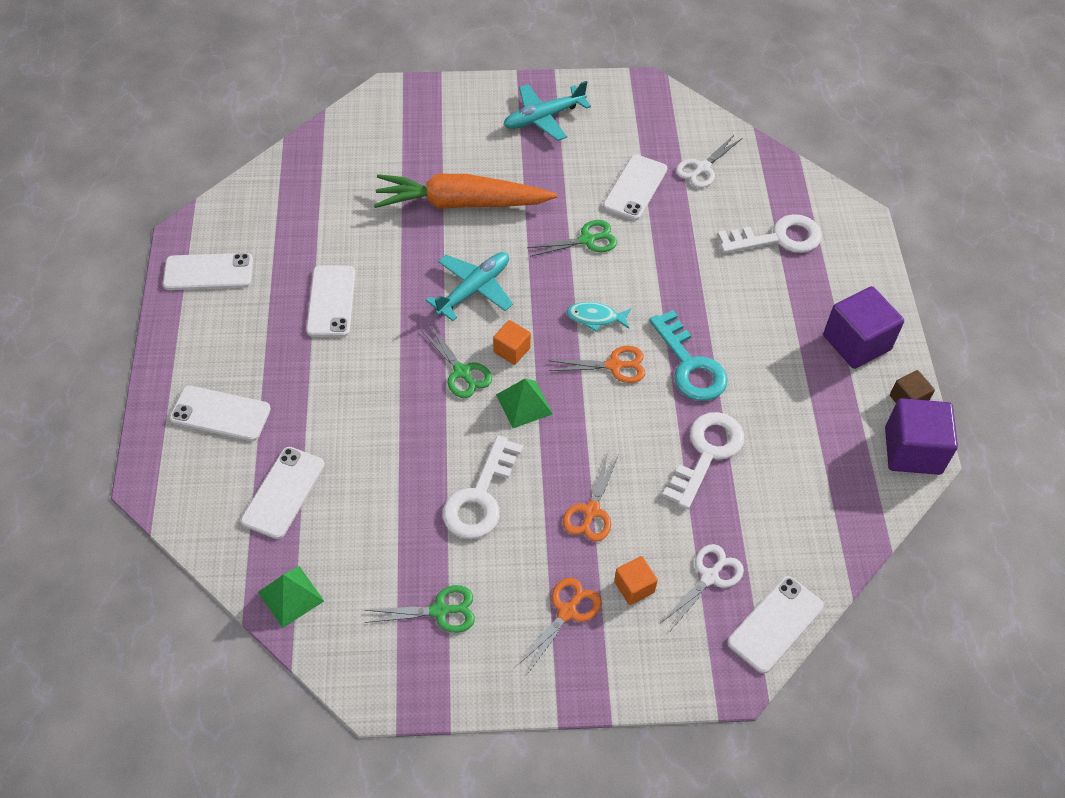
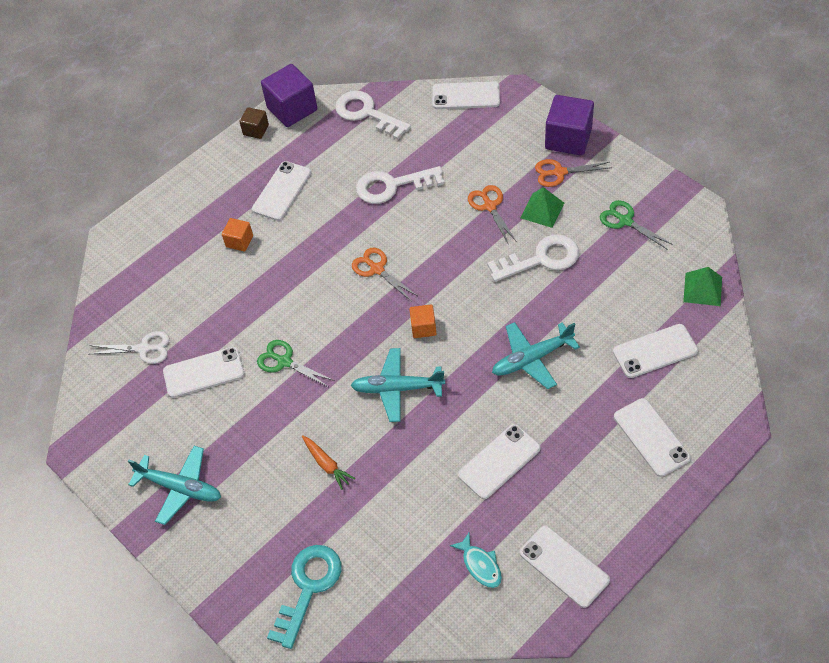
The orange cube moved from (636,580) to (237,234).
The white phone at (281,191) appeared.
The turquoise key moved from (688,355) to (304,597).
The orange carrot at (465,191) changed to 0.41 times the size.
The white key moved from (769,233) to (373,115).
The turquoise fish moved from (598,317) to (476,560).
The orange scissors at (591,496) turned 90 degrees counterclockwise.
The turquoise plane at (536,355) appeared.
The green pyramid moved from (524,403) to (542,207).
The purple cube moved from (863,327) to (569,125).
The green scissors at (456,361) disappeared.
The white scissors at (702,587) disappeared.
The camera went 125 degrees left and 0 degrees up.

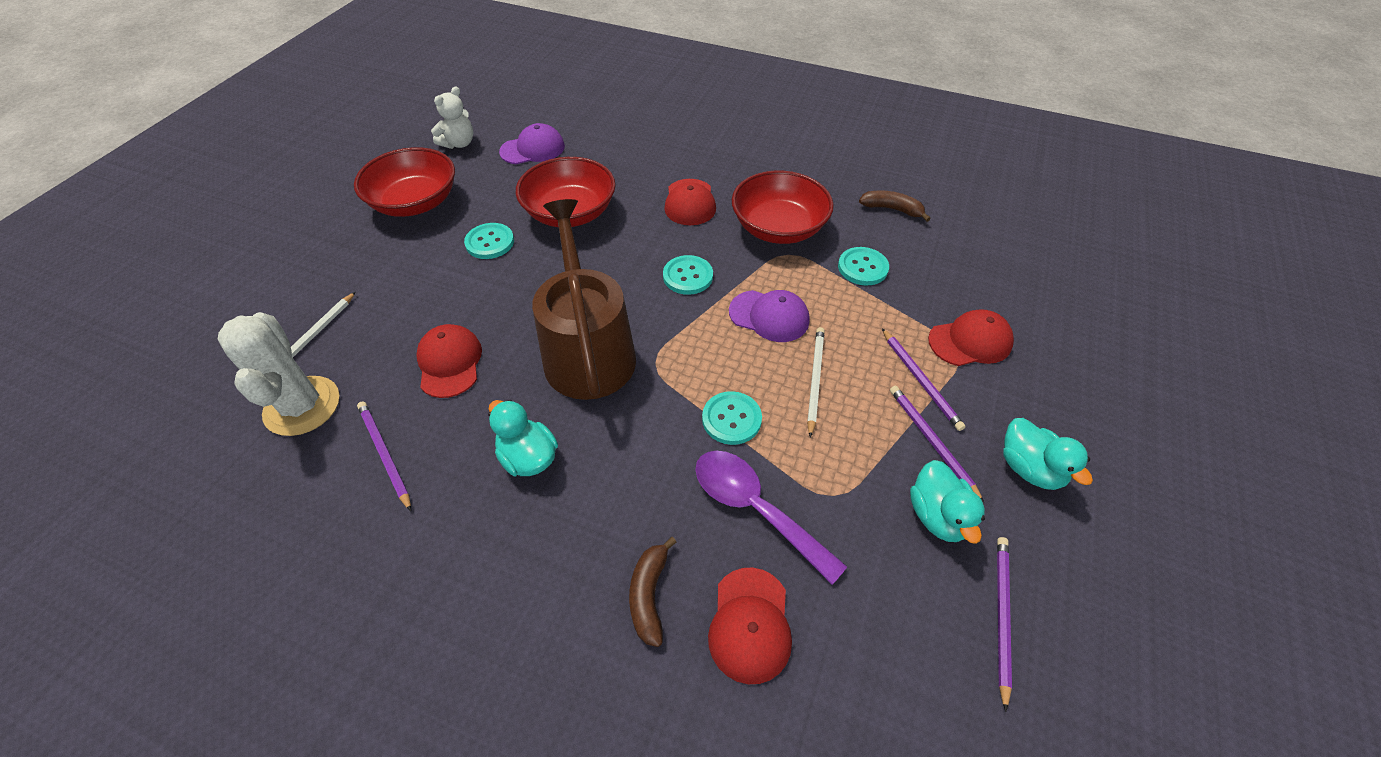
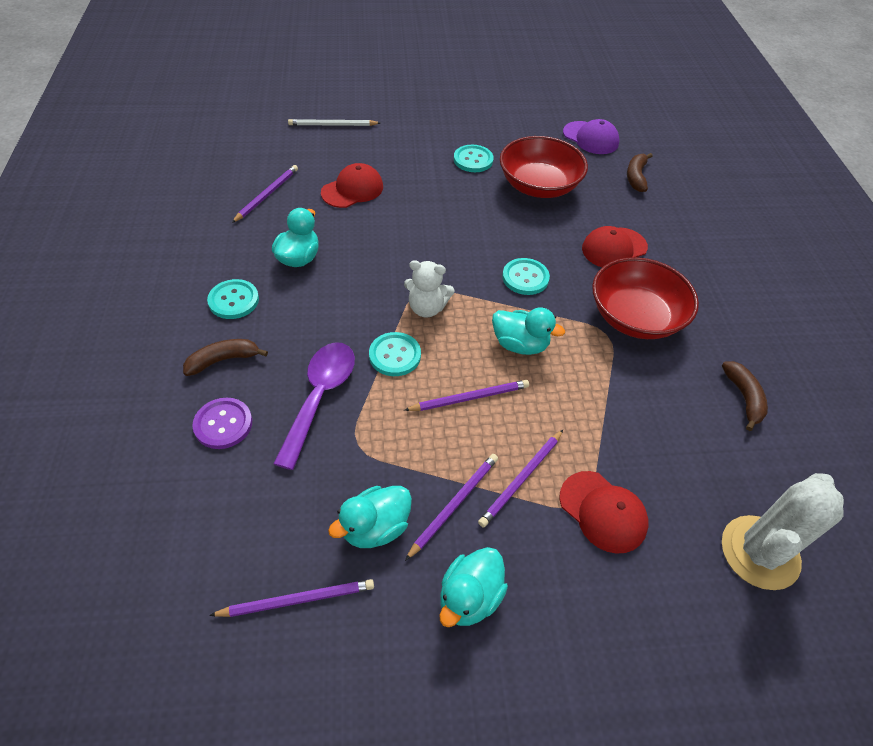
The red cap at (750,625) was replaced by the purple button at (222,423).
The turquoise button moved from (863,266) to (233,299).
The white teddy bear moved from (452,118) to (429,289).
The white pencil at (816,382) became the purple pencil at (466,395).
The purple cap at (769,316) was replaced by the turquoise duck at (528,331).
The brown banana at (640,172) appeared.
The white cactus moved from (279,374) to (783,531).
The red bowl at (404,182) disappeared.
The brown watering can at (584,299) disappeared.
The camera went 60 degrees right and 0 degrees up.

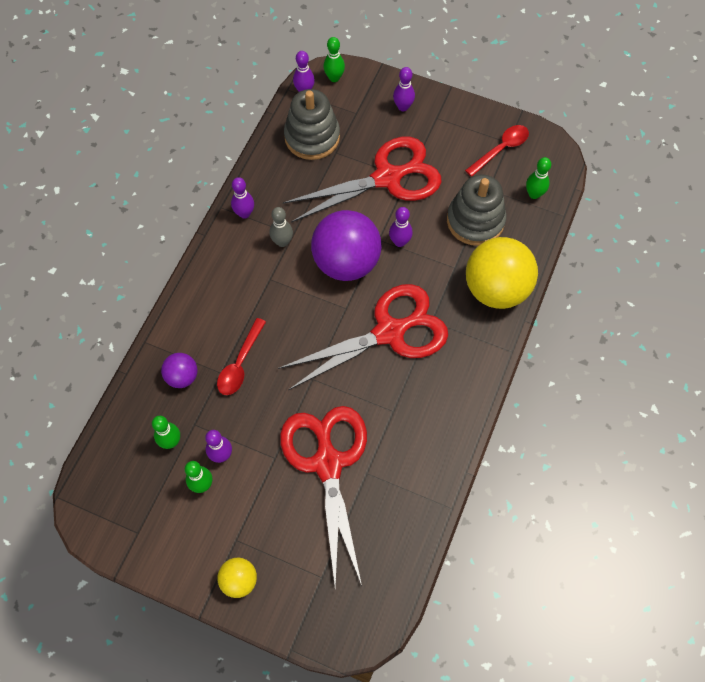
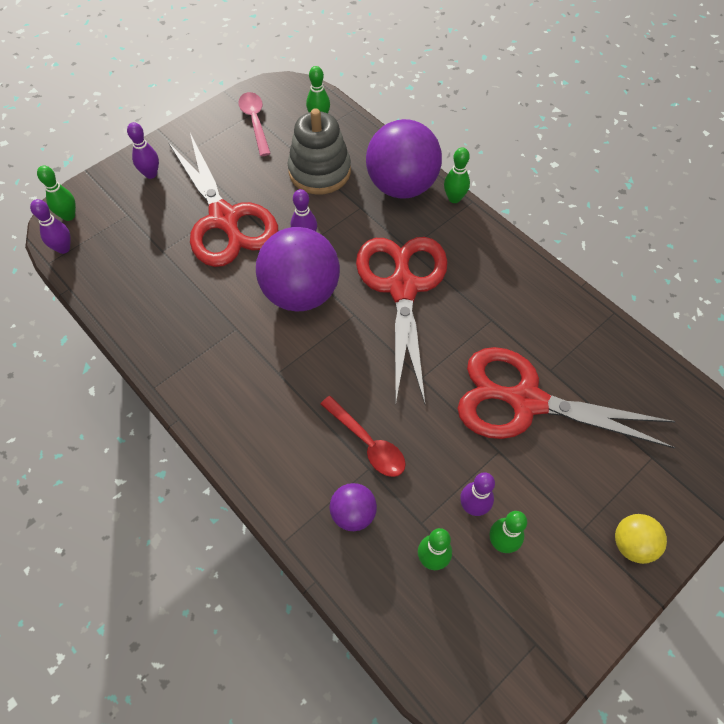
The red scissors at (362,180) turned 150 degrees clockwise.
The red spoon at (497,151) became the pink spoon at (254,124).
The yellow ball at (502,273) became the purple ball at (404,158).
The green bowling pin at (457,175) appeared.
The purple bowling pin at (242,198) disappeared.
The grey bowling pin at (281,227) disappeared.
The grey stacking toy at (312,124) disappeared.
The camera went 65 degrees left and 5 degrees down.

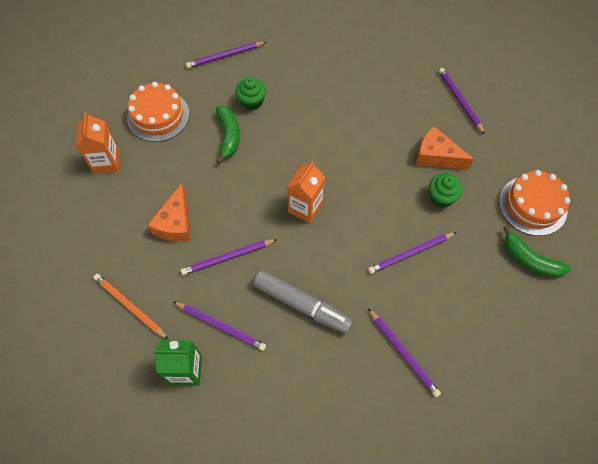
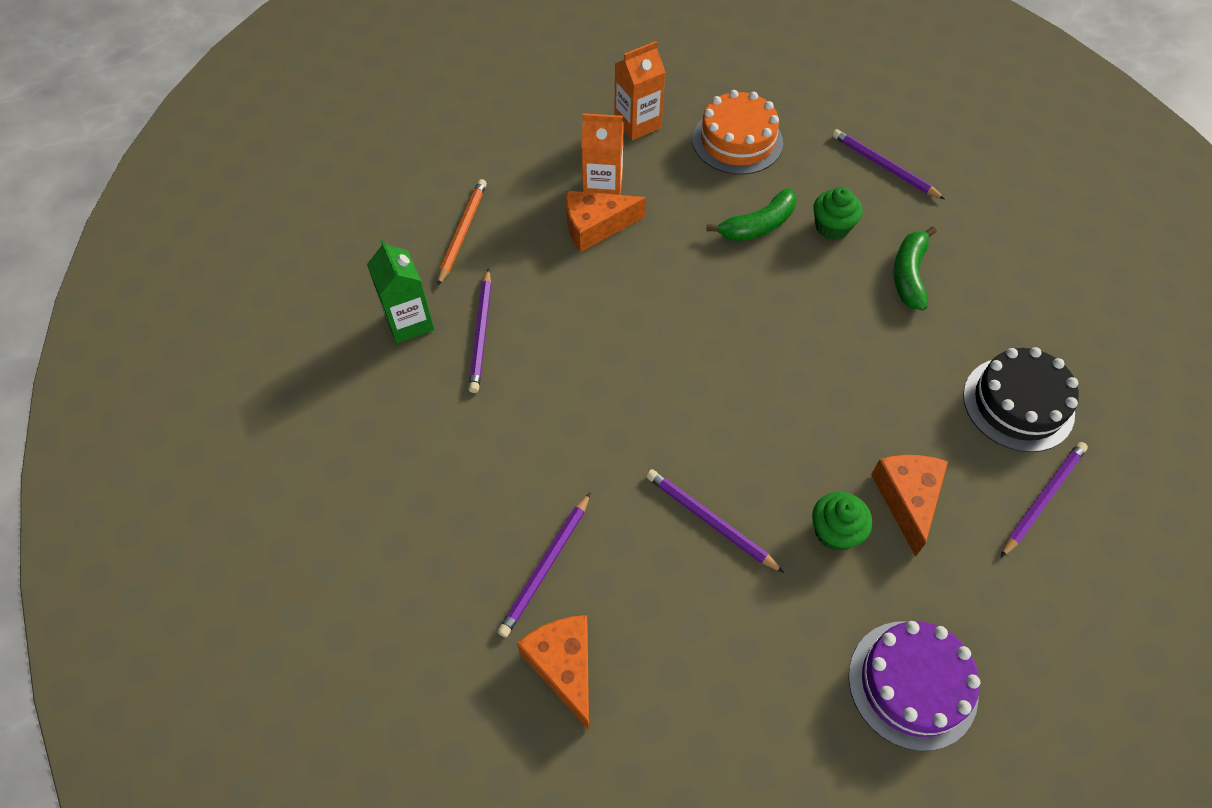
The orange cheese at (553,672) appeared.
The orange carton moved from (306,192) to (602,154).
The orange cake at (534,203) became the purple cake at (915,686).
The green banana moved from (536,251) to (915,268).
The black cake at (1021,399) appeared.
The purple pencil at (229,257) disappeared.
The grey marker at (303,302) disappeared.
The camera went 65 degrees right and 5 degrees down.

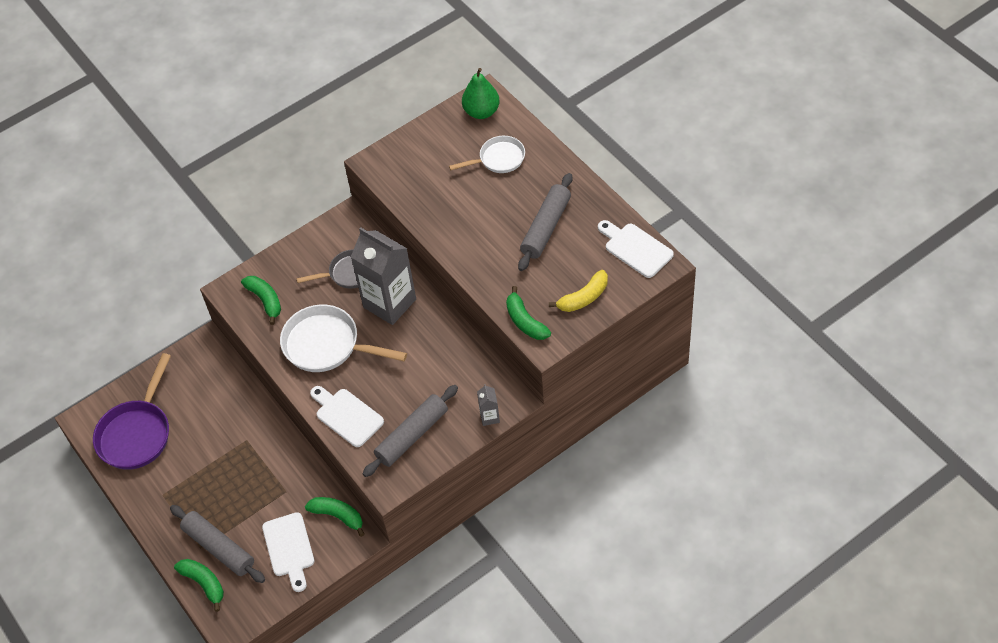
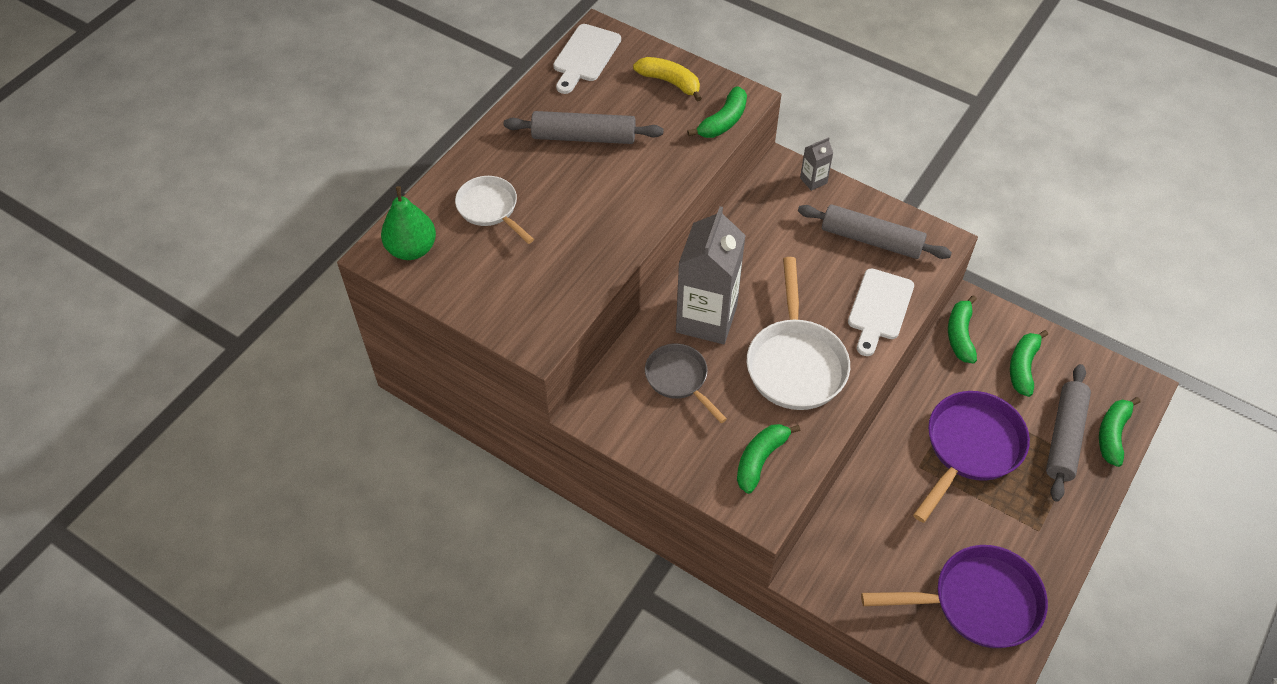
The purple pan at (971,457) appeared.
The white cutting board at (288,552) was replaced by the green banana at (1029,363).
The camera went 115 degrees left and 0 degrees up.

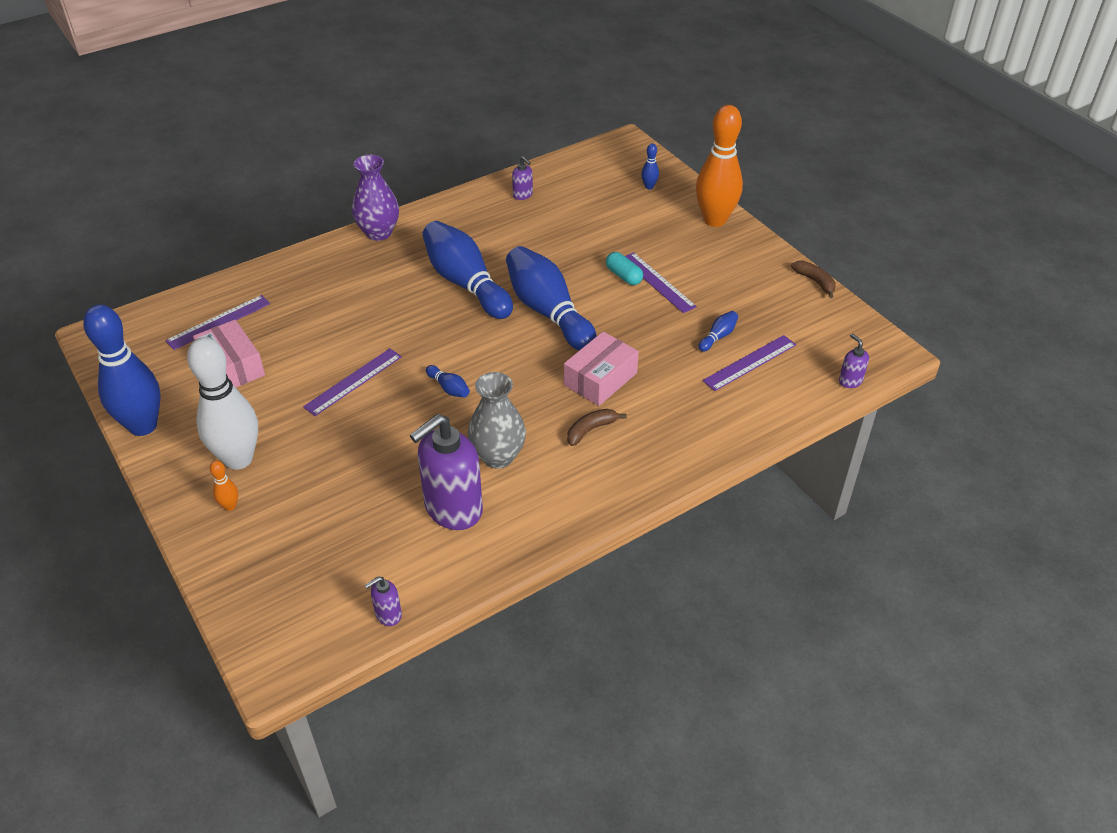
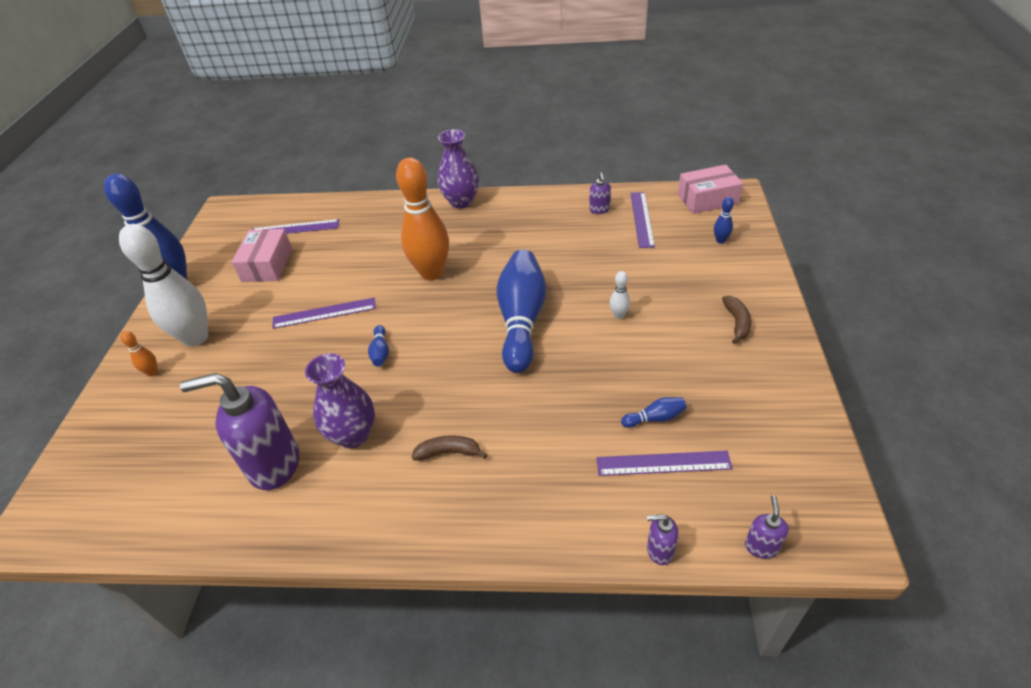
The grey vase at (497,420) became the purple vase at (340,400).
The orange bowling pin moved from (719,166) to (422,219).
The turquoise capsule at (624,268) was replaced by the white bowling pin at (620,295).
The purple ruler moved from (661,282) to (642,220).
The purple soap dispenser moved from (383,601) to (663,539).
The pink box moved from (601,369) to (710,189).
The brown banana moved from (813,279) to (736,320).
The blue bowling pin at (467,270) disappeared.
The camera went 40 degrees right and 0 degrees up.

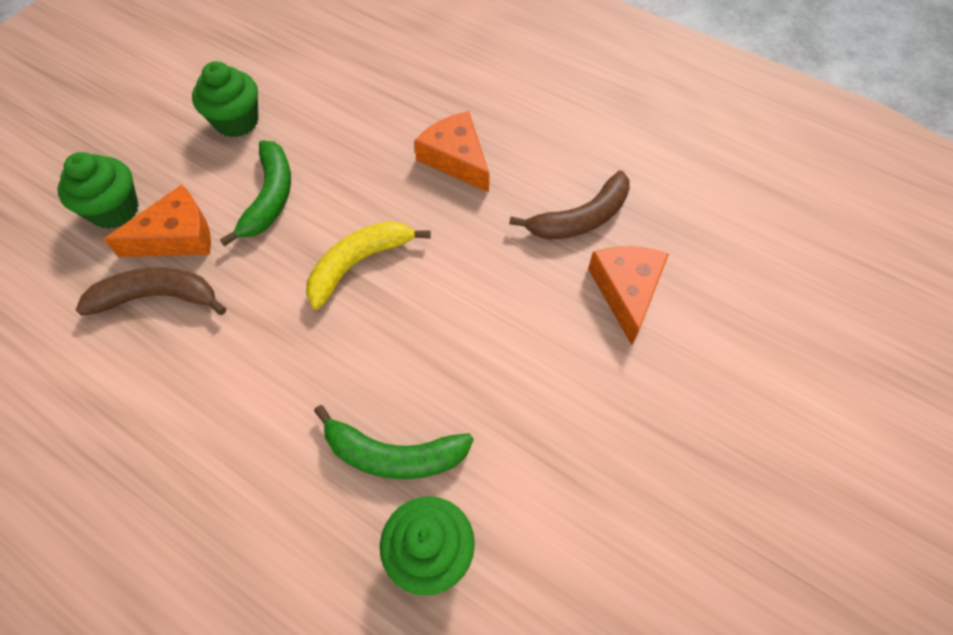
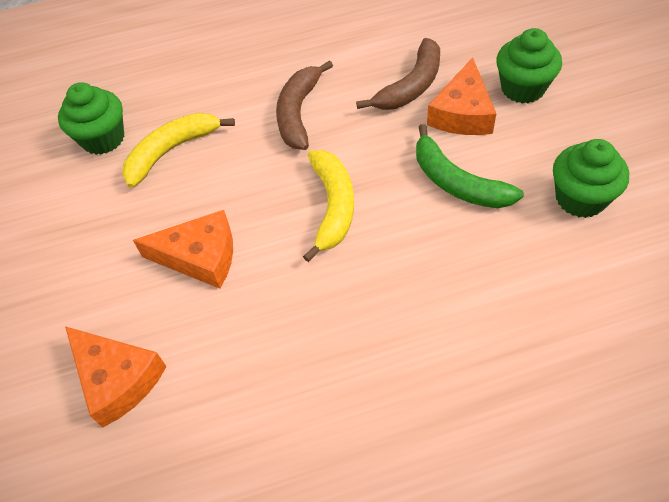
The green banana at (394,442) became the yellow banana at (178,150).
The orange cheese moved from (451,152) to (183,249).
The brown banana moved from (569,205) to (304,105).
The camera went 135 degrees right and 5 degrees down.

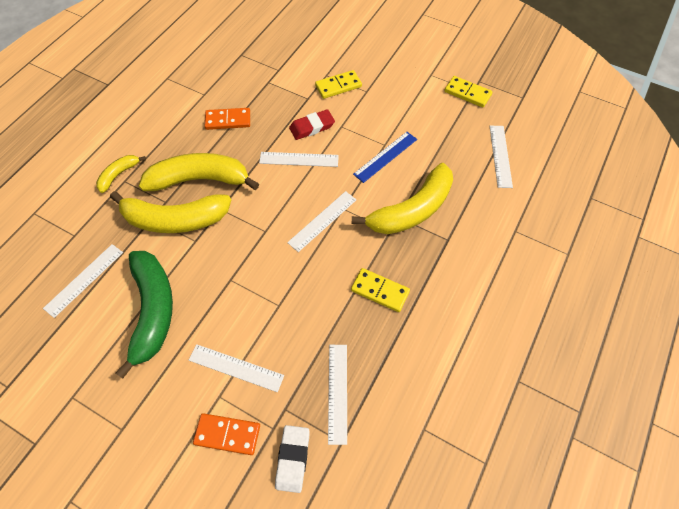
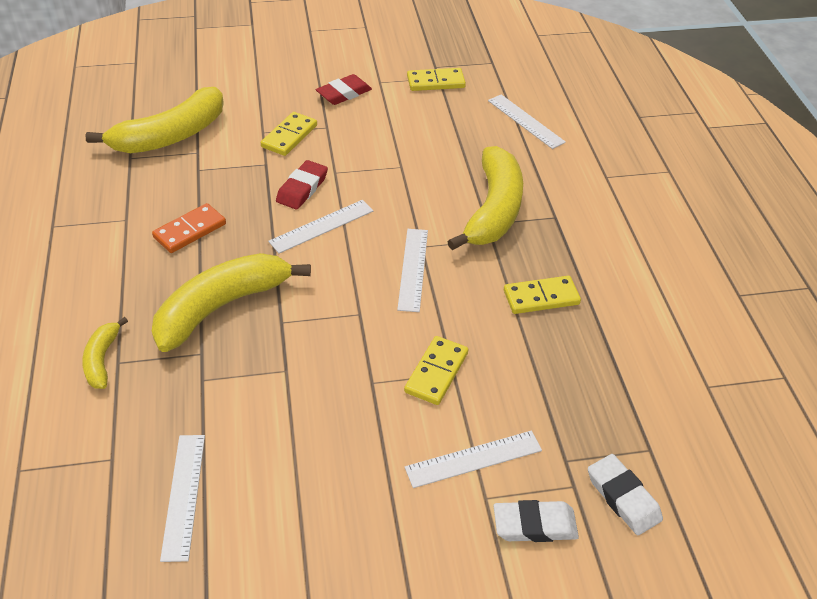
The yellow banana moved from (170,212) to (154,120).
The red eraser at (344,89) appeared.
The yellow domino at (436,370) appeared.
The orange domino at (226,434) was replaced by the white eraser at (536,521).
The green banana at (144,315) disappeared.
The white ruler at (337,395) disappeared.
The blue ruler at (385,157) disappeared.
The camera went 40 degrees left and 15 degrees down.

